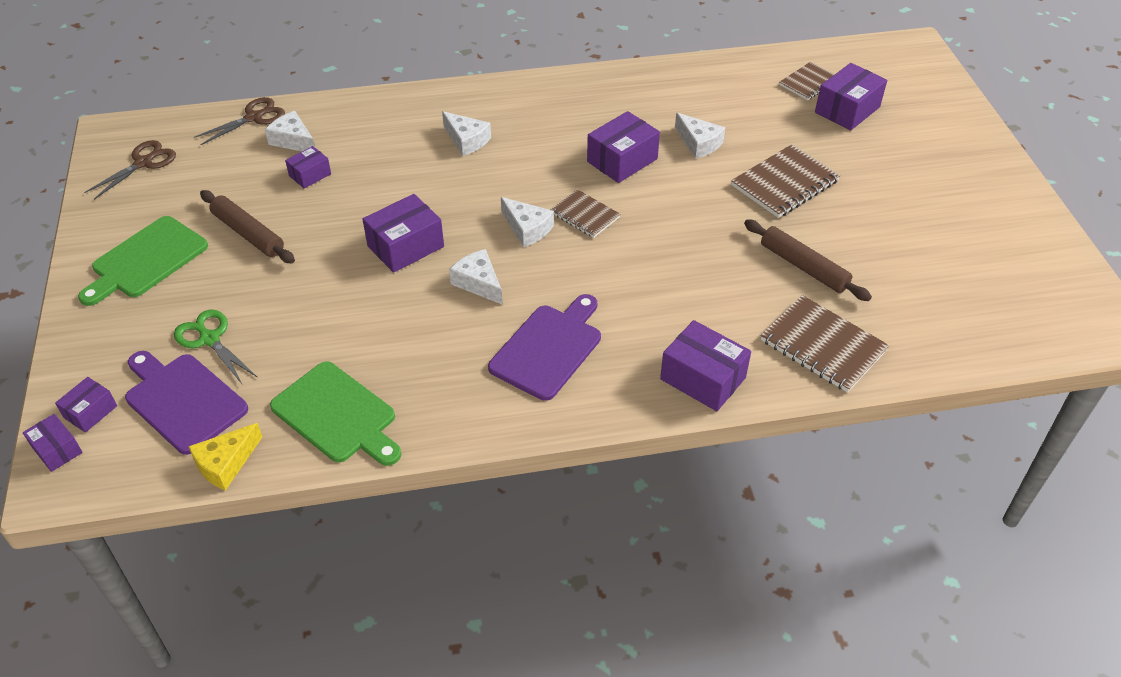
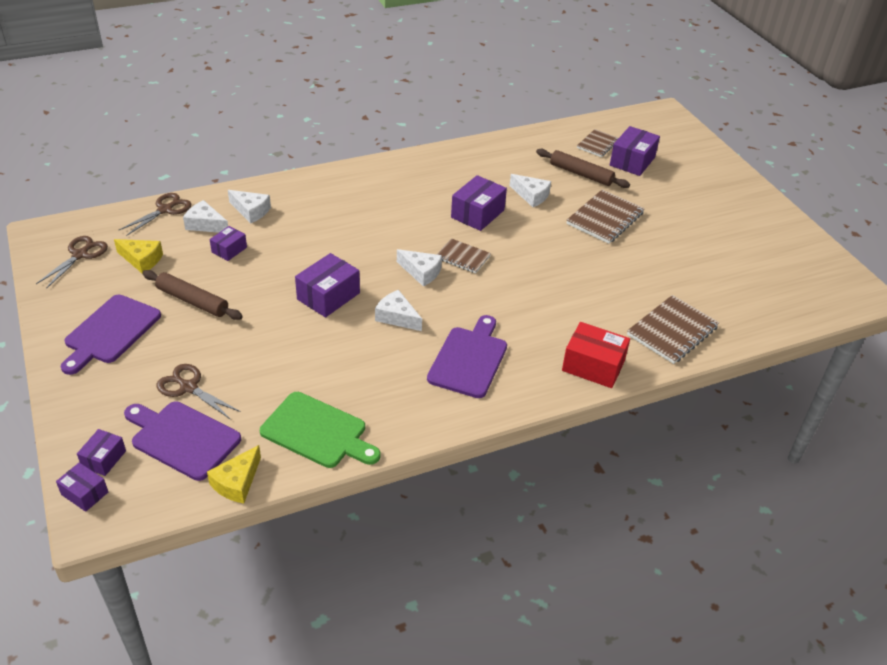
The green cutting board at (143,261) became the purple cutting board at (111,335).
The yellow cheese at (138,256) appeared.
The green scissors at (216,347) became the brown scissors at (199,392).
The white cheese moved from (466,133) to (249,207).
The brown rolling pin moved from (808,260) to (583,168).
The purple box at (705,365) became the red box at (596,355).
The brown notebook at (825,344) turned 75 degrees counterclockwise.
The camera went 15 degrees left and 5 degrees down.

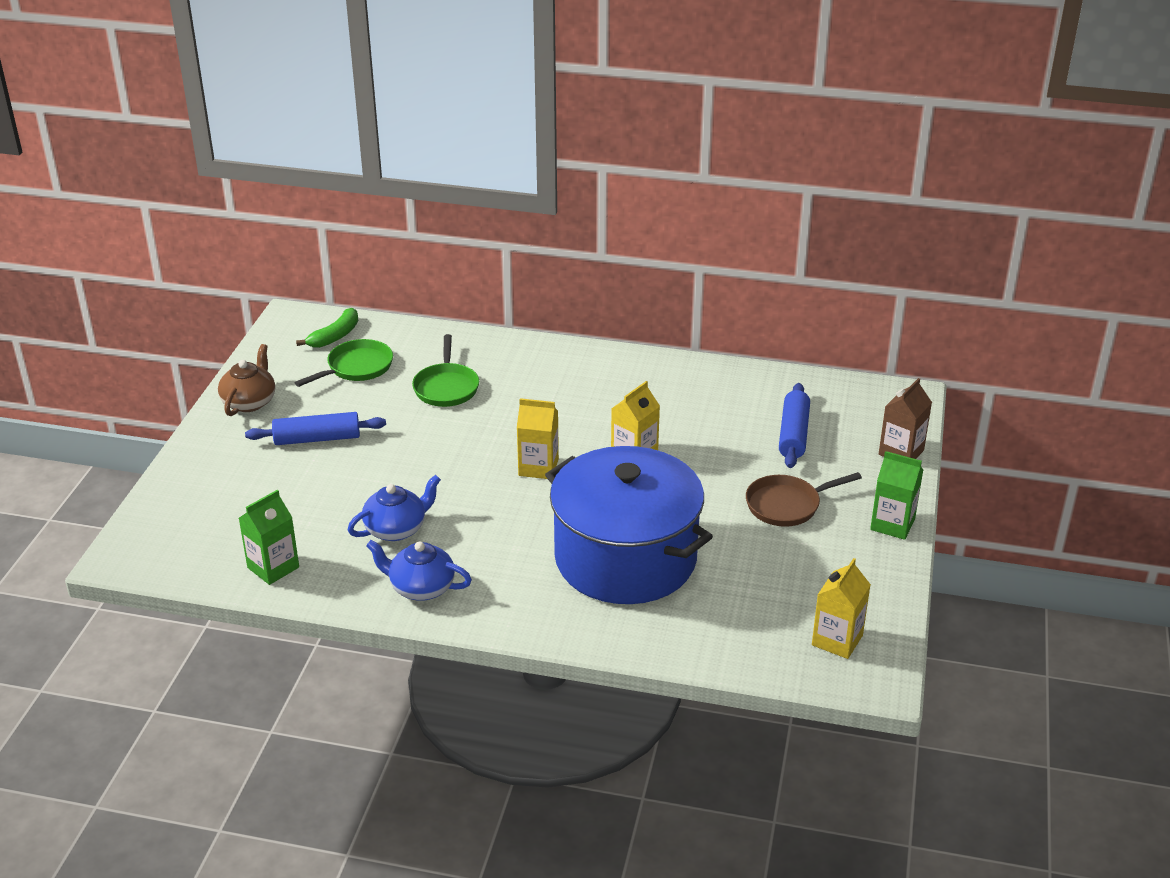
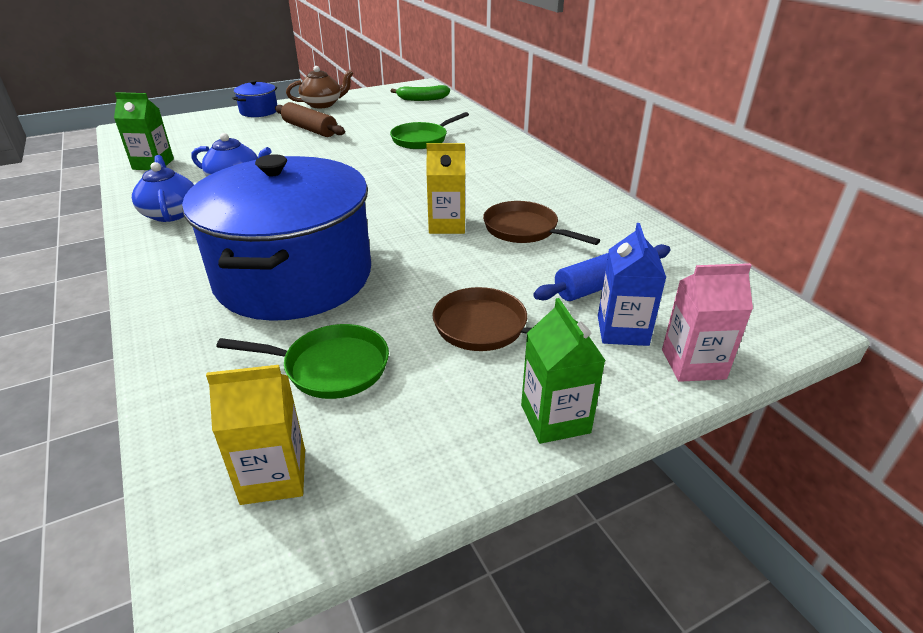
The green pan moved from (344,363) to (302,361).
The blue pot at (254,98) appeared.
The blue rolling pin at (315,428) became the brown rolling pin at (310,119).
The brown pan at (541,223) appeared.
The blue carton at (632,284) appeared.
The brown carton at (905,418) became the pink carton at (707,322).
The yellow carton at (538,438) disappeared.
The camera went 50 degrees right and 0 degrees up.

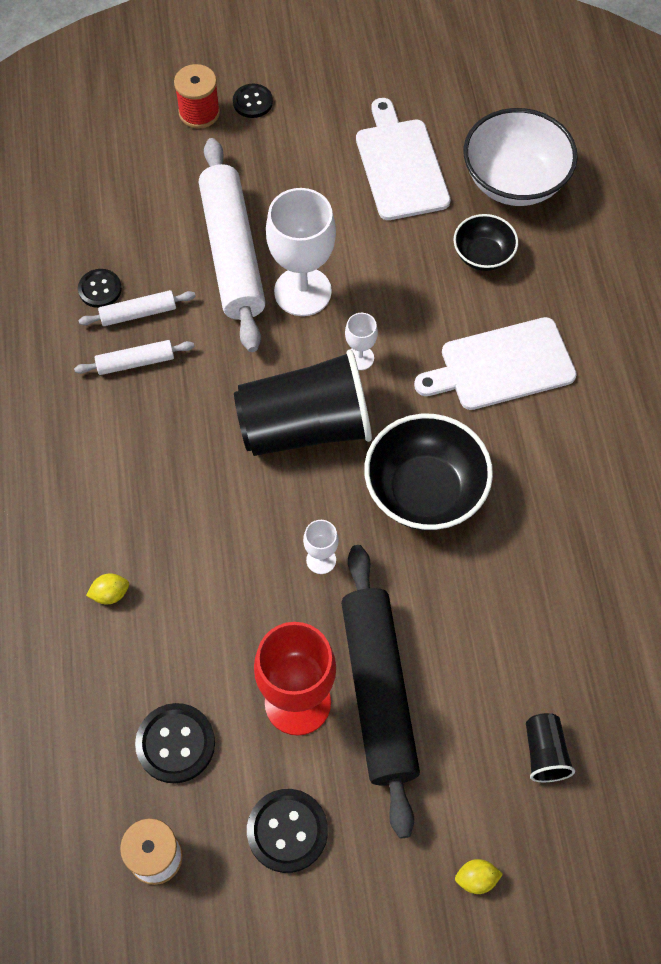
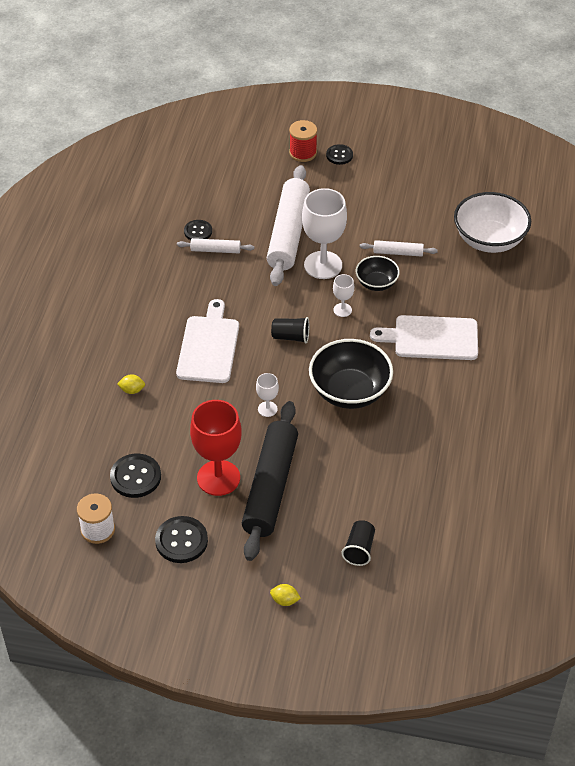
The white cutting board moved from (403,159) to (207,341).
The black cup at (303,402) changed to 0.43 times the size.
The black bowl moved from (486,242) to (378,273).
The white rolling pin moved from (134,357) to (399,248).
The camera went 20 degrees right and 15 degrees down.

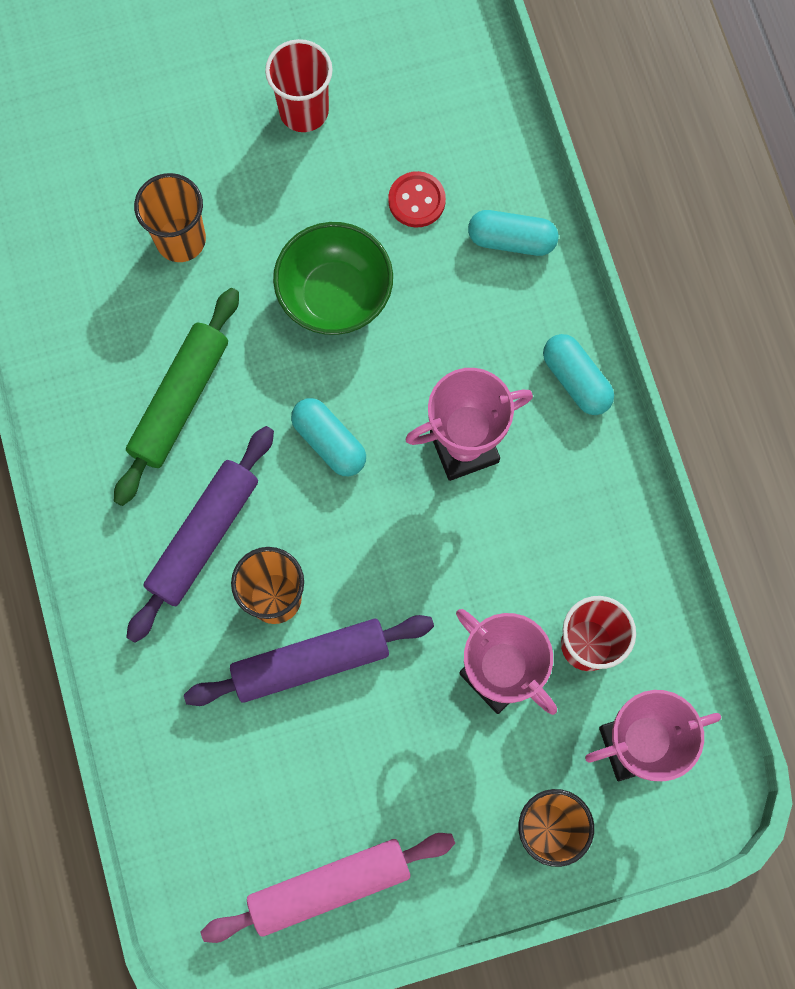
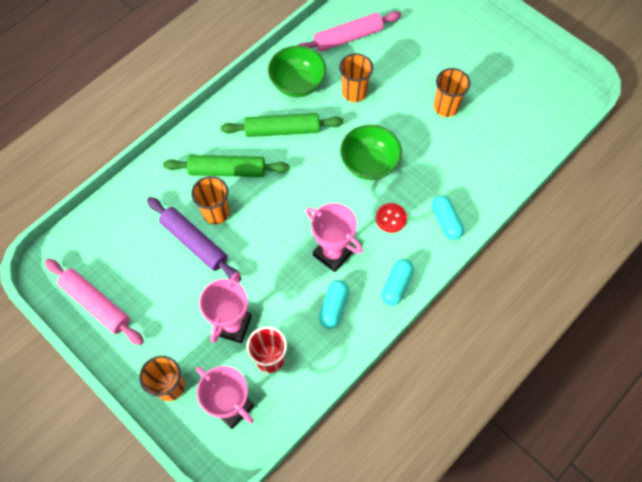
The purple rolling pin at (200,534) became the green rolling pin at (226,166).
The green bowl at (297,71) appeared.
The pink rolling pin at (349,31) appeared.
The turquoise capsule moved from (328,437) to (334,304).
The red button moved from (417,199) to (391,218).
The red cup at (299,85) became the orange cup at (452,92).
The camera went 60 degrees right and 10 degrees down.

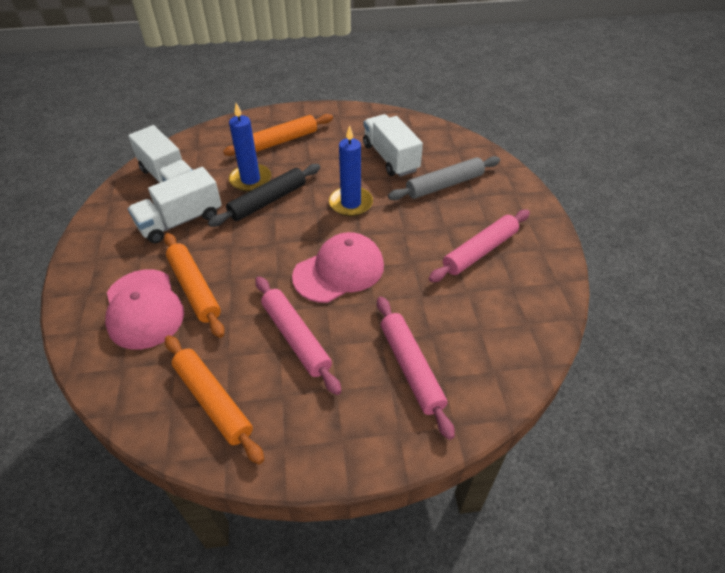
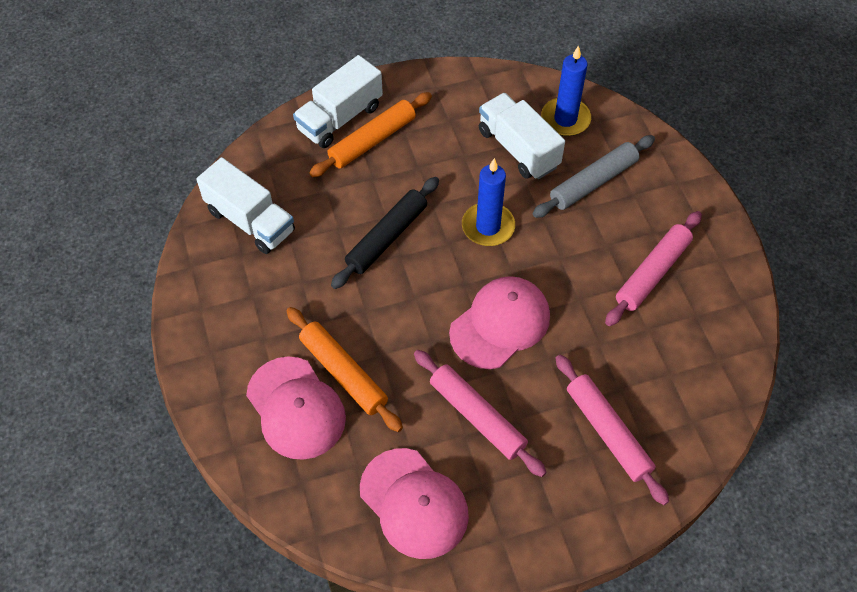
The white truck moved from (175,205) to (338,101).
The orange rolling pin at (214,399) was replaced by the pink cap at (414,503).
The blue candle moved from (250,147) to (566,90).
The camera went 10 degrees left and 10 degrees up.

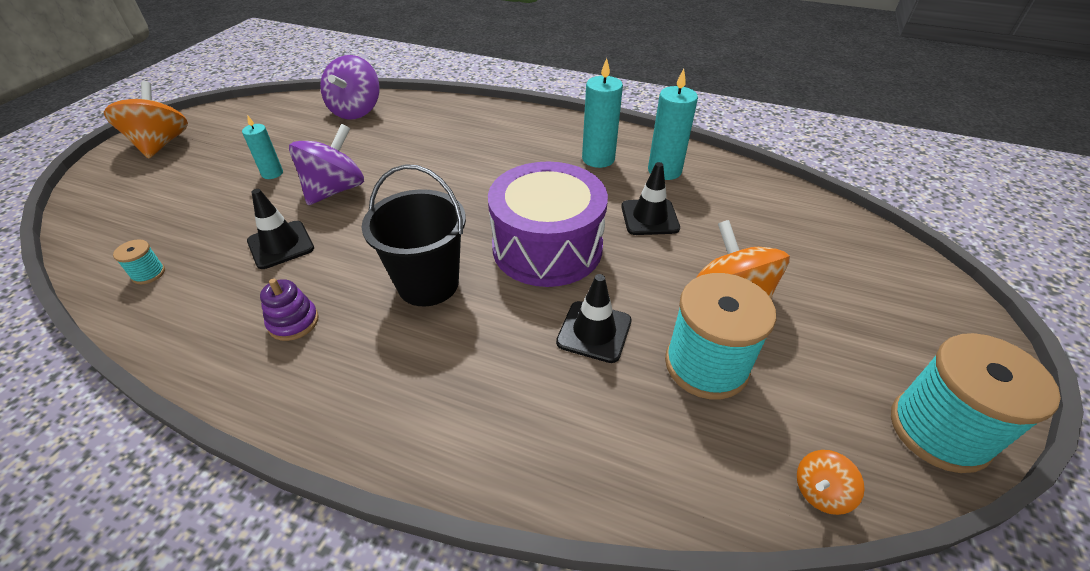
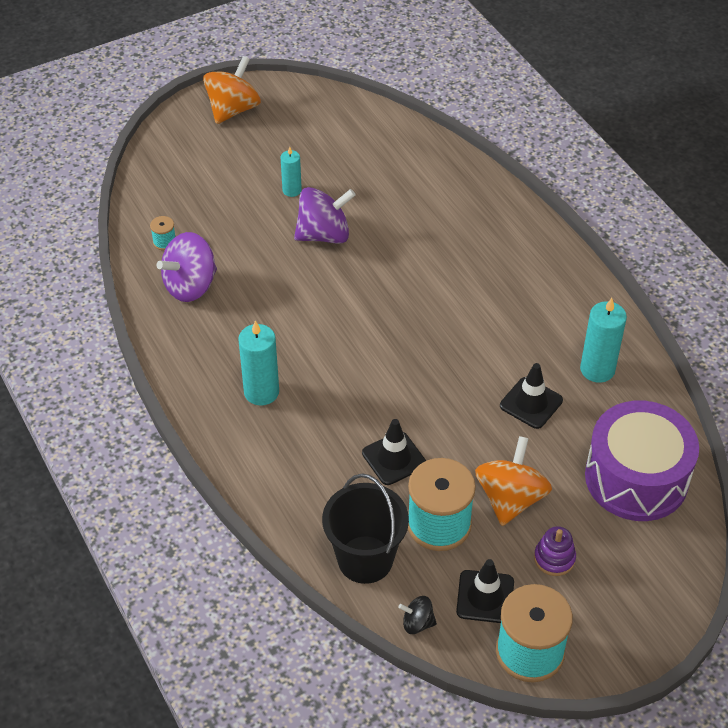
The purple spinning top moved from (350,87) to (187,267).
The turquoise candle moved from (602,113) to (258,363).
The black bucket moved from (414,235) to (365,528).
The orange spinning top at (831,482) became the black spinning top at (417,615).
The black traffic cone moved from (280,229) to (485,591).
The purple stacking toy moved from (289,310) to (555,551).
The purple drum moved from (548,224) to (642,460).
The camera went 40 degrees right and 5 degrees up.

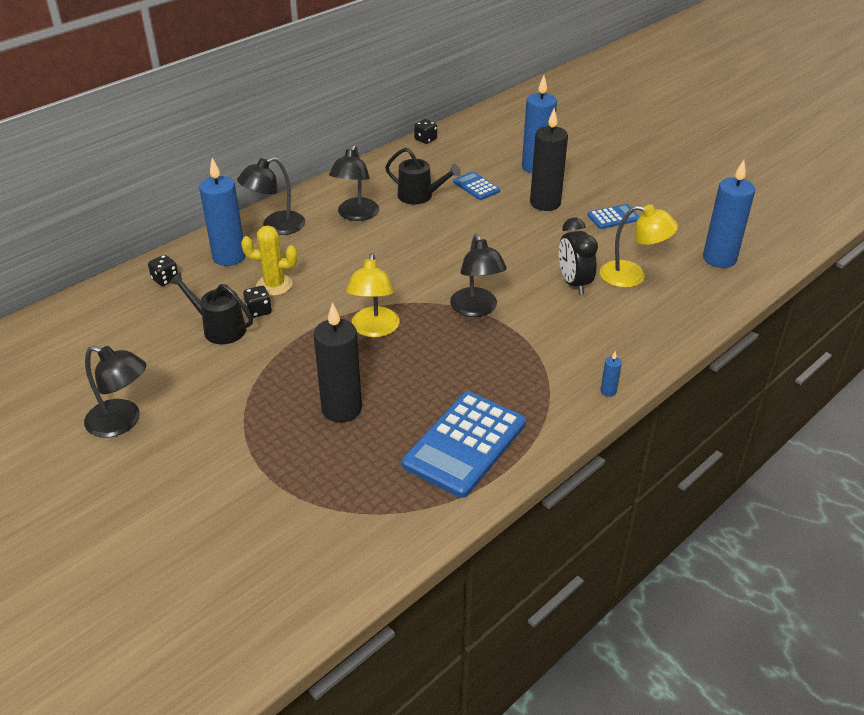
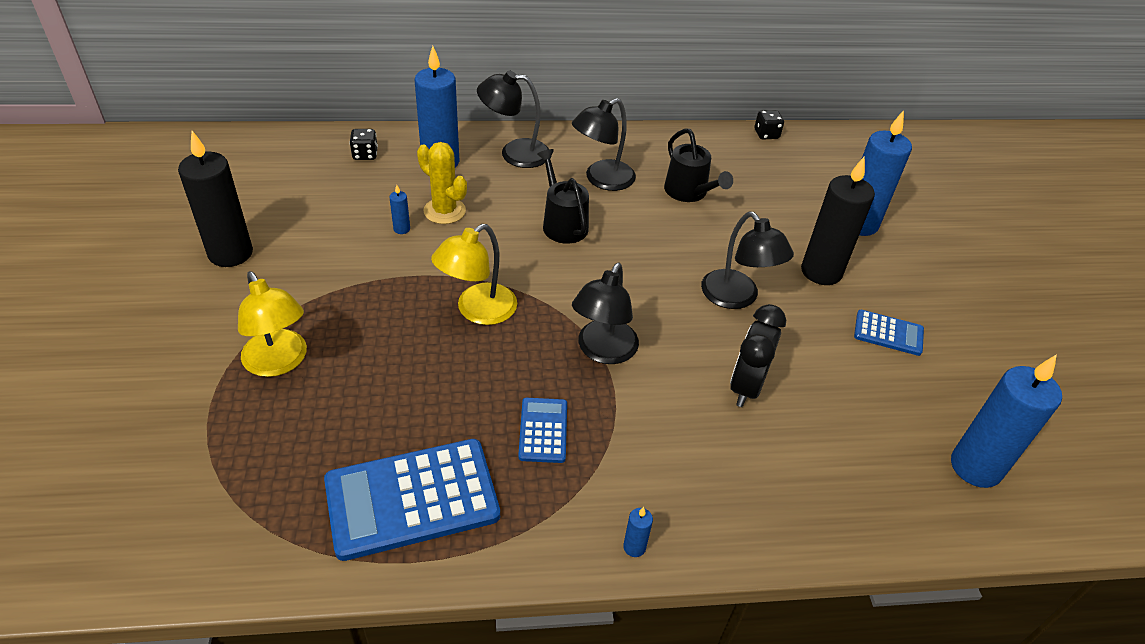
The black candle moved from (338,362) to (215,199).
The yellow lamp moved from (639,246) to (272,324).
The black dice at (257,302) was replaced by the blue candle at (399,209).
The blue calculator moved from (476,185) to (542,430).
The black watering can moved from (211,308) to (563,196).
The black lamp moved from (115,392) to (747,260).
The camera went 35 degrees right and 5 degrees up.

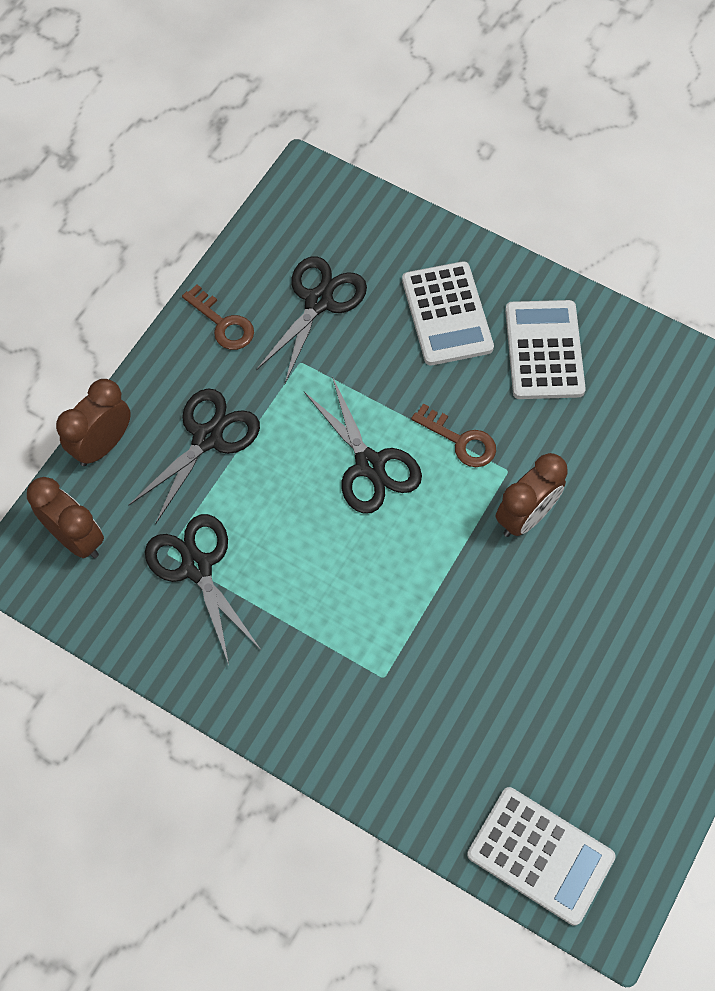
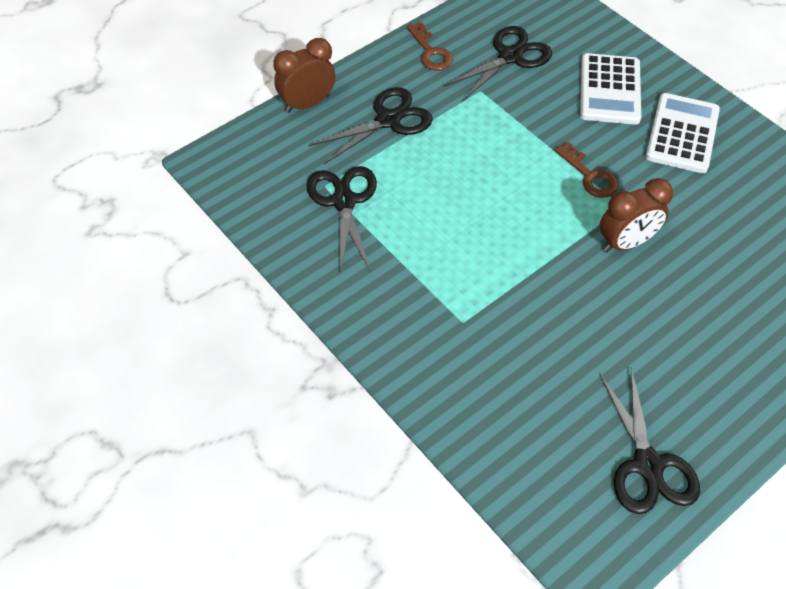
The black scissors moved from (363,445) to (649,440).
The brown clock at (65,517) disappeared.
The white calculator at (541,856) disappeared.
The camera went 20 degrees right and 10 degrees down.

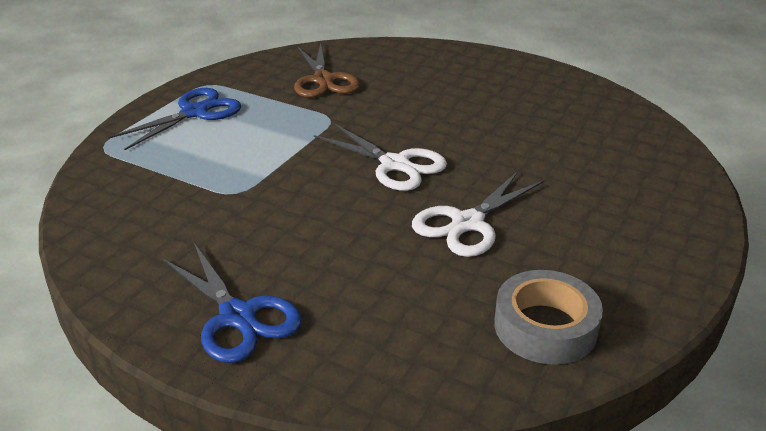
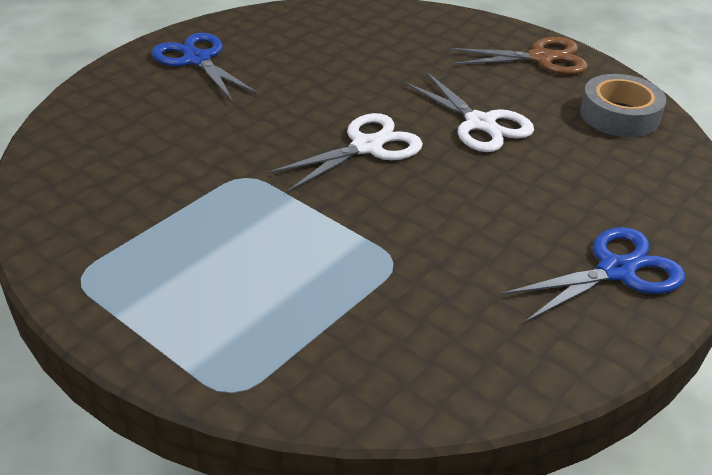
The blue scissors moved from (175,119) to (205,67).
The brown scissors moved from (327,70) to (518,56).
The camera went 80 degrees left and 5 degrees up.

